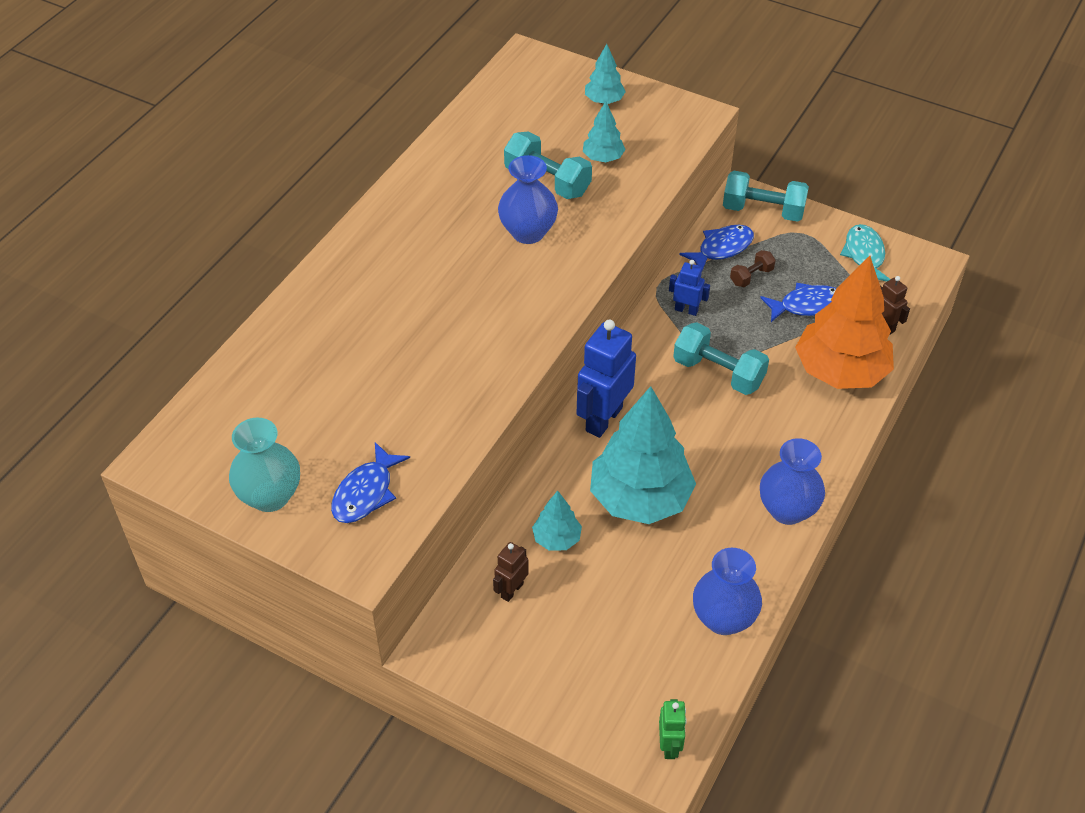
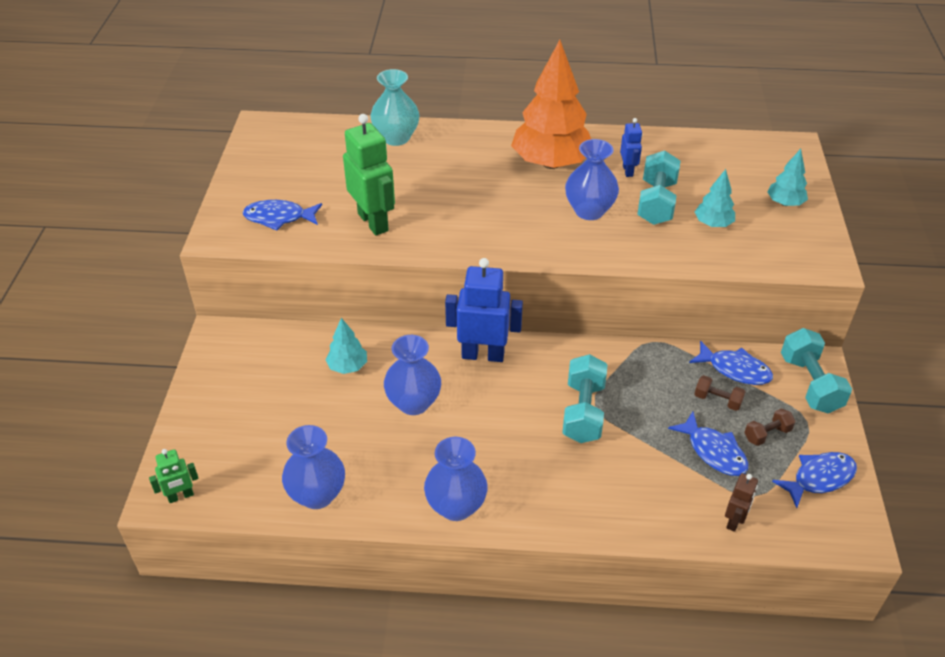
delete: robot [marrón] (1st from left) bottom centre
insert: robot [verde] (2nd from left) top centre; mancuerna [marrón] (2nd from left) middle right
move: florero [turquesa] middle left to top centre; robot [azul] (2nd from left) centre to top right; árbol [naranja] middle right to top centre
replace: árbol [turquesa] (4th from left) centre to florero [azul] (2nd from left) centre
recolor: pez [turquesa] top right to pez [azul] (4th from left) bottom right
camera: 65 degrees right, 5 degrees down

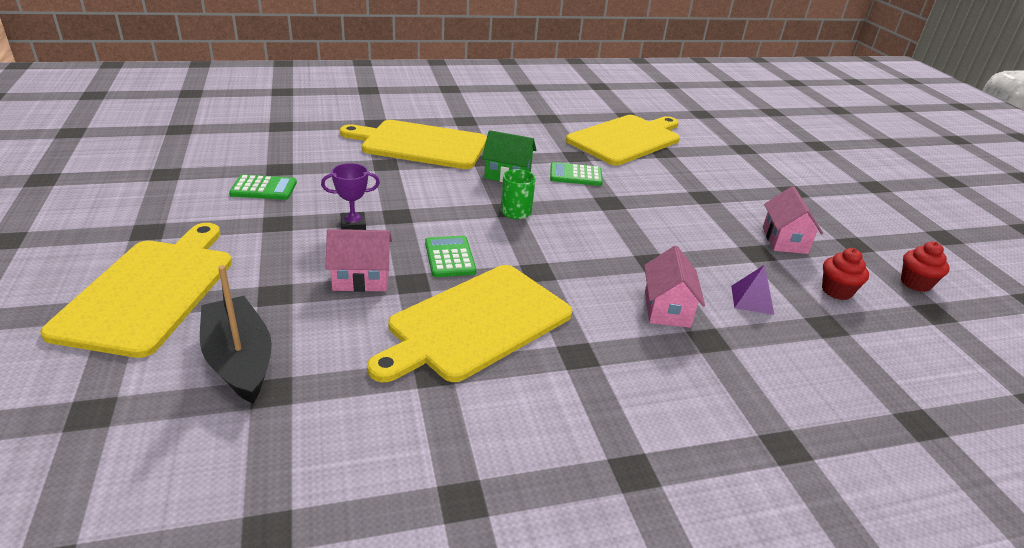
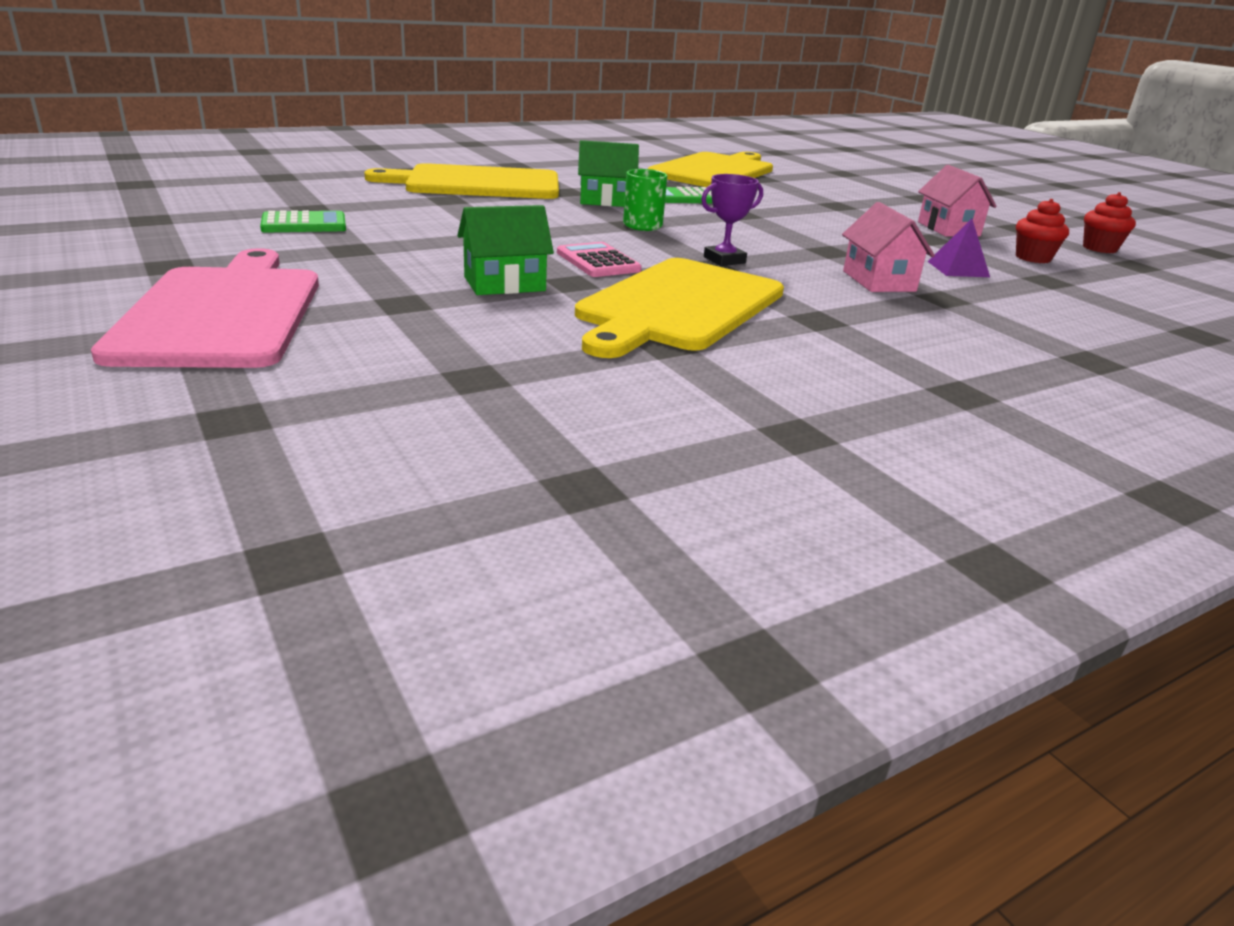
delete: barco [negro] middle left
move: trofeo [morado] centre to top centre
recolor: tabla de cortar [amarillo] (1st from left) middle left to tabla de cortar [rosa] top left; casa [rosa] (1st from left) centre to casa [verde] (1st from left) top centre; calculadora [verde] (2nd from left) centre to calculadora [rosa] top centre
camera: 15 degrees left, 5 degrees down

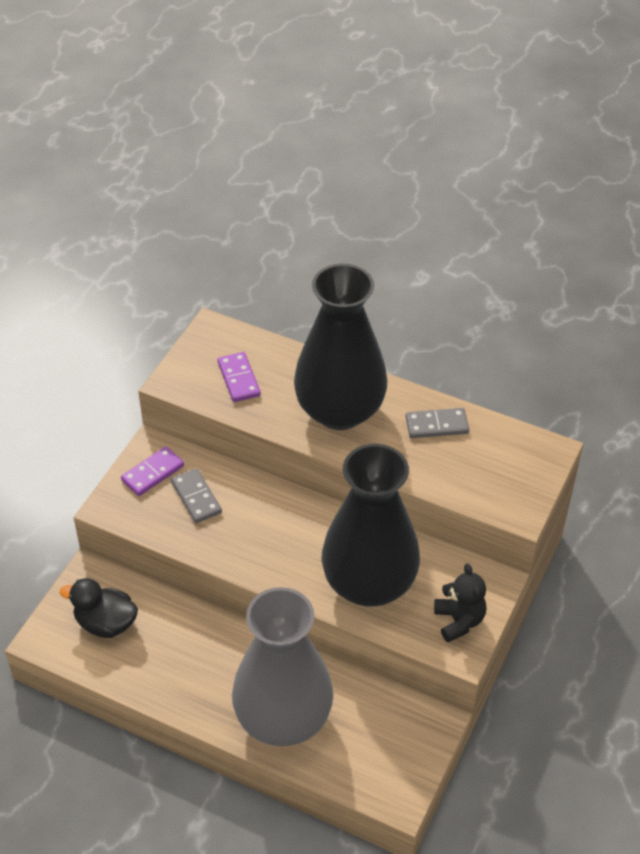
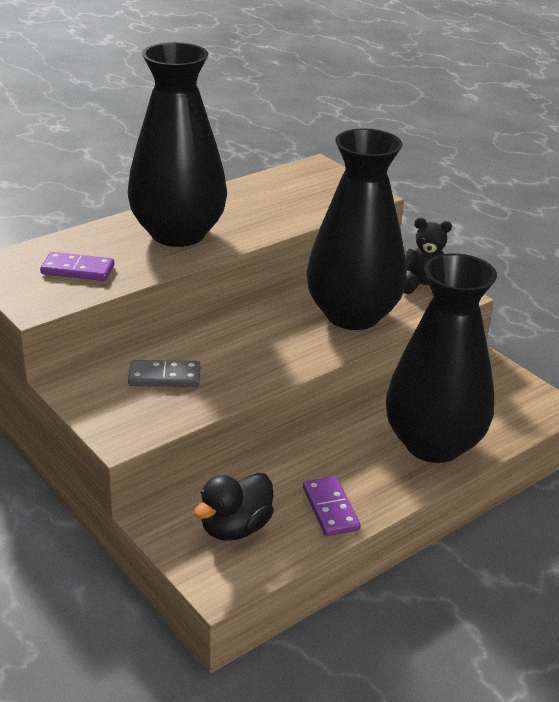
delete: ficha de dominó [gris] (2nd from left) middle right
move: ficha de dominó [morado] (1st from left in the first image) middle left to ficha de dominó [morado] (2nd from left) bottom centre
recolor: florero [gris] bottom centre to florero [negro] (3rd from left) middle right
camera: 65 degrees left, 15 degrees down

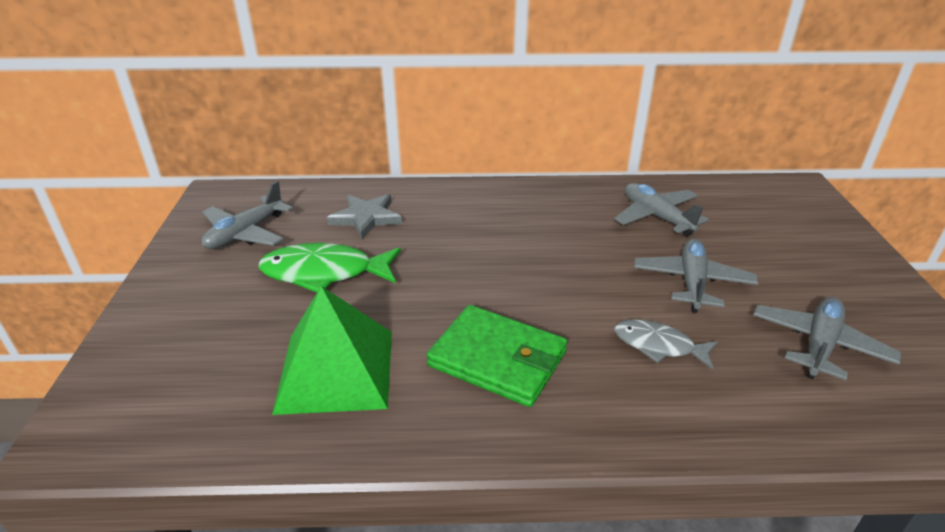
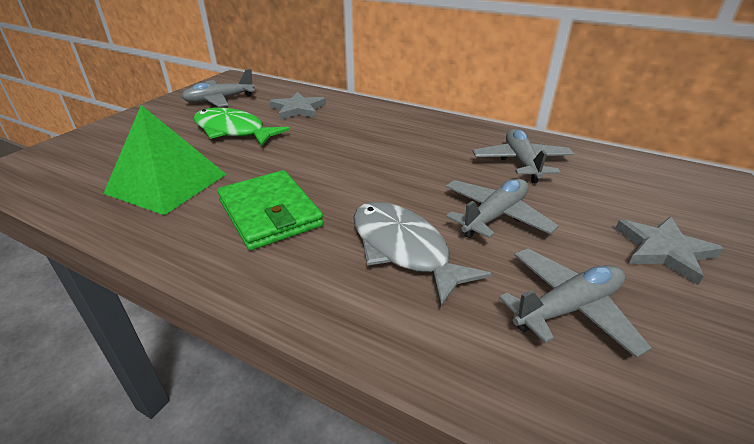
insert: estrella [gris] (2nd from left) middle right
resize: pez [gris] middle right = centre x1.60
camera: 30 degrees right, 0 degrees up

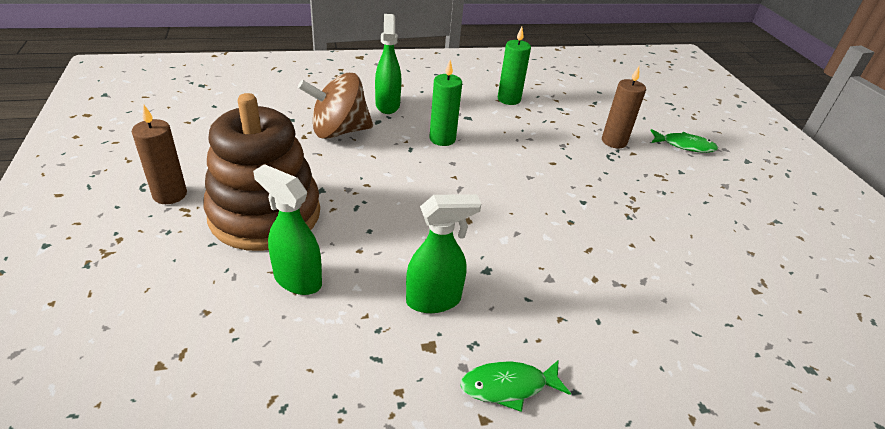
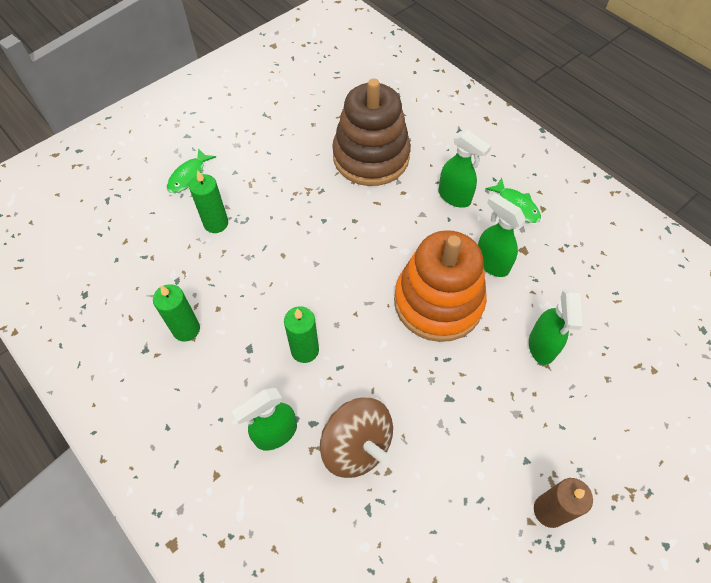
insert: juguete apilable [naranja] centre; pulverizador [verde] (2nd from left) top centre
move: juguete apilable [marrón] middle left to top centre
recolor: vela [marrón] (2nd from left) top right to vela [verde] (2nd from left) middle left
rotate: pez [verde] (2nd from left in the first image) top right = top left 135 degrees counterclockwise
camera: 115 degrees left, 20 degrees up

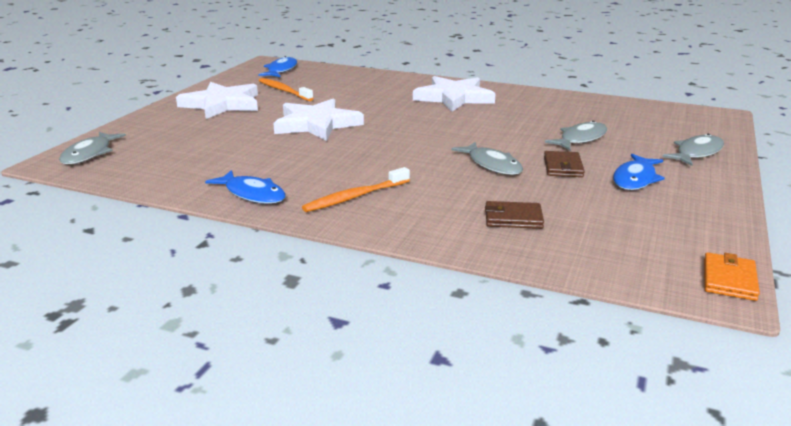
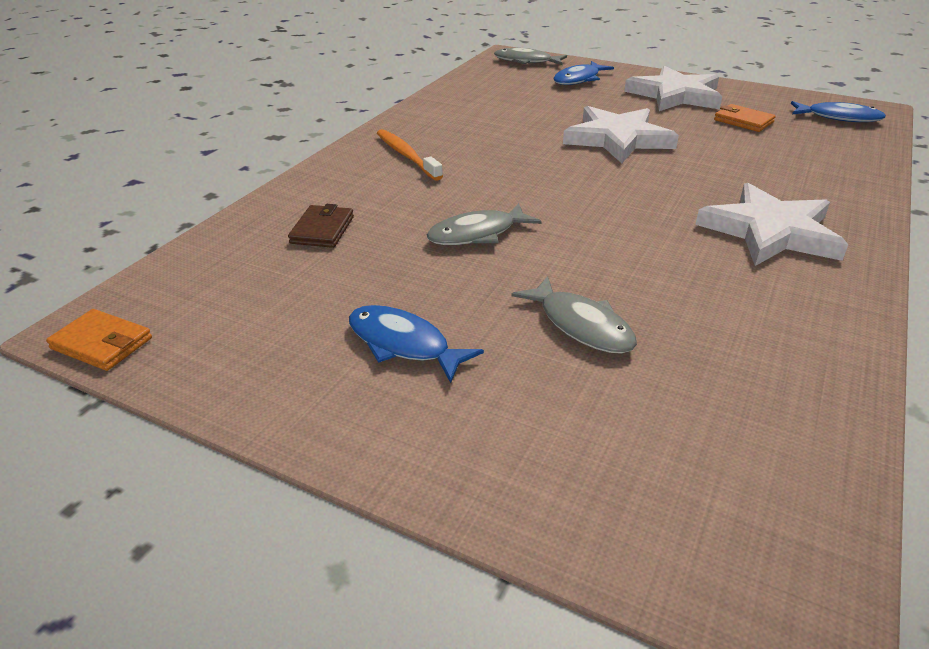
delete: cartera [marrón] (2nd from left) middle right; pez [gris] (4th from left) middle right
move: pez [azul] (1st from left in the first image) middle left to pez [azul] (2nd from left) top centre
replace: cepillo de dientes [naranja] (1st from left) top centre to cartera [naranja] (2nd from left) top right
camera: 95 degrees right, 10 degrees up

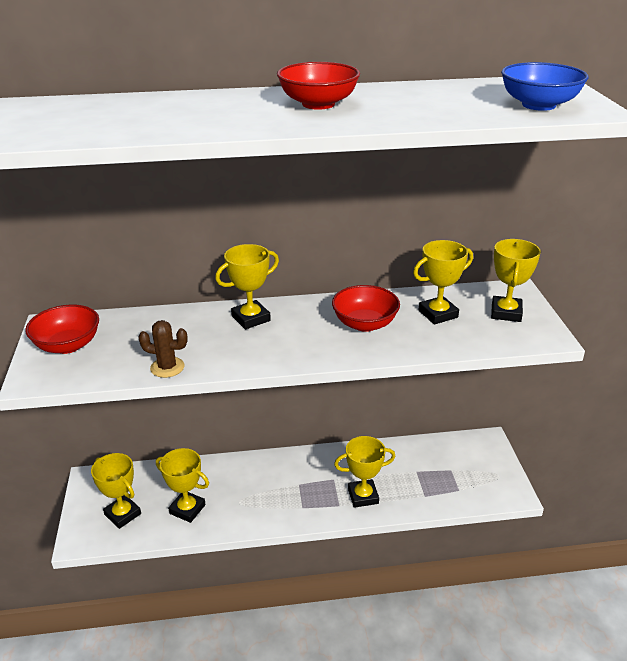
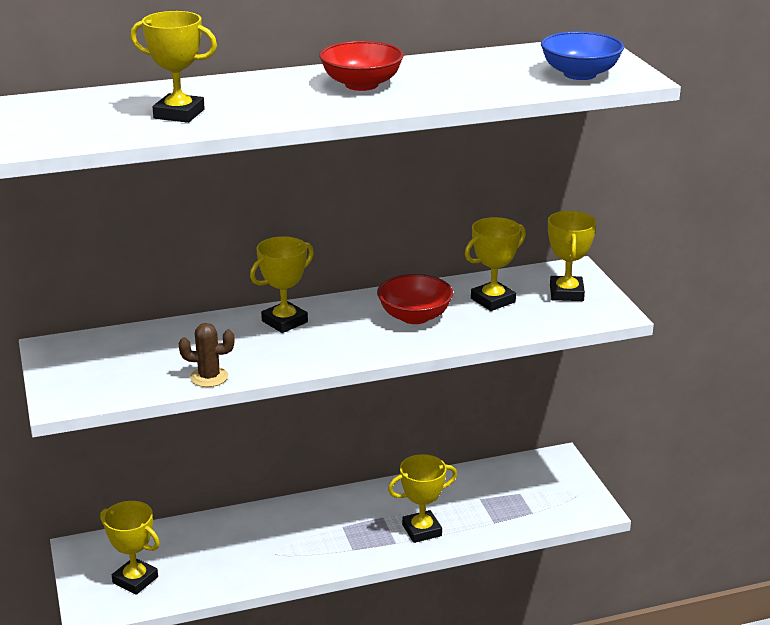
delete: cuenco [rojo] (1st from left) middle left
move: trofeo [amarillo] (2nd from left) bottom left to top left
camera: 10 degrees left, 5 degrees down

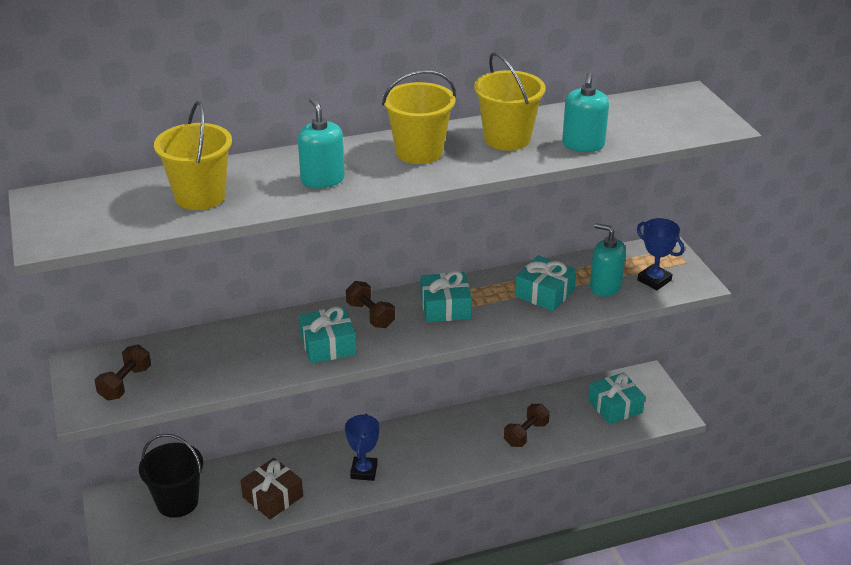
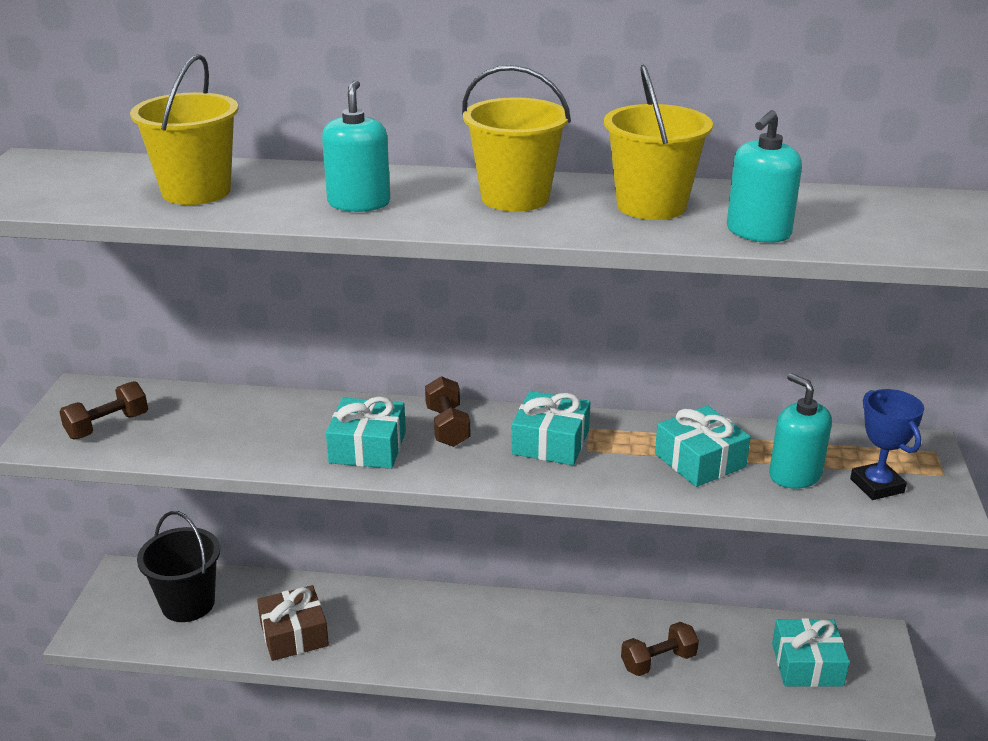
delete: trofeo [azul] (1st from left) bottom centre
camera: 25 degrees right, 5 degrees down

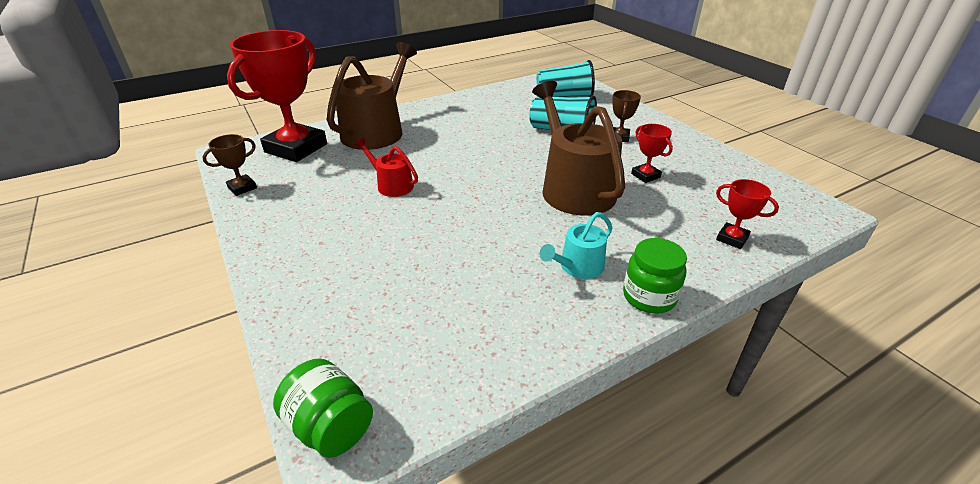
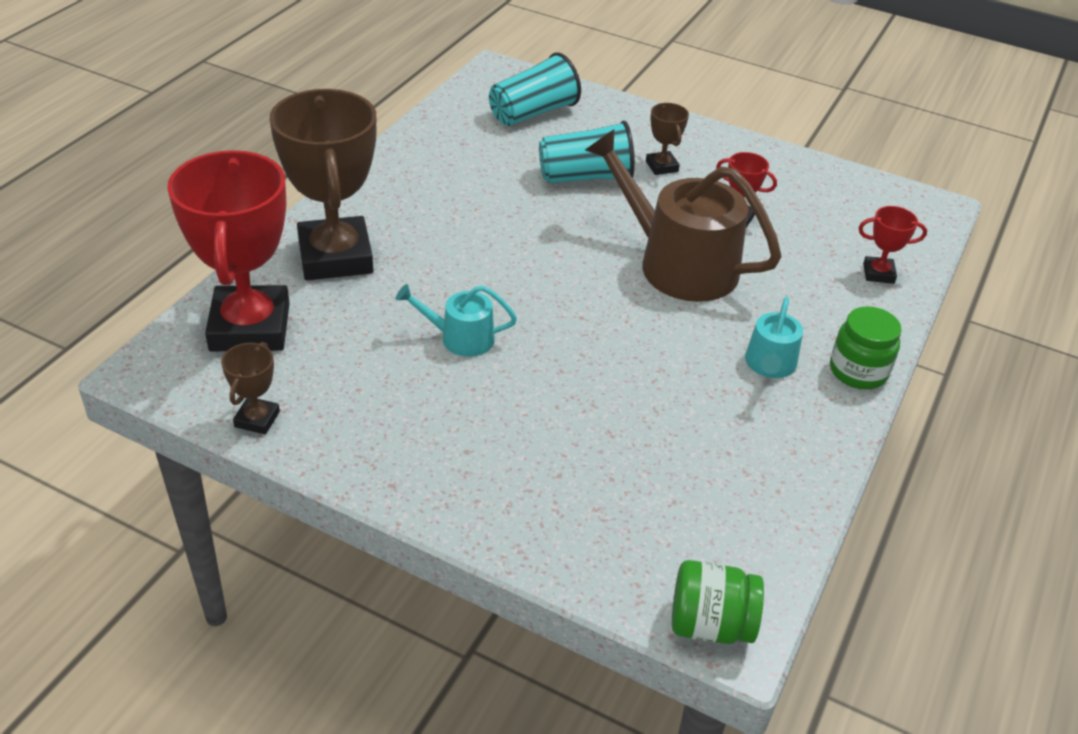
replace: regadera [marrón] (1st from left) top centre to trofeo [marrón] (2nd from left) top left
recolor: regadera [rojo] centre to regadera [turquesa] (1st from left) centre
camera: 35 degrees left, 5 degrees up

